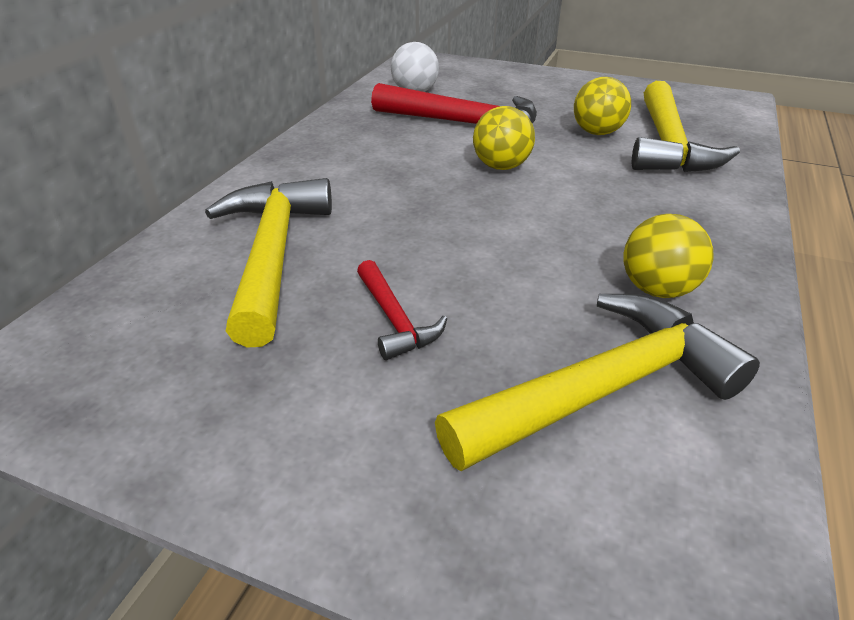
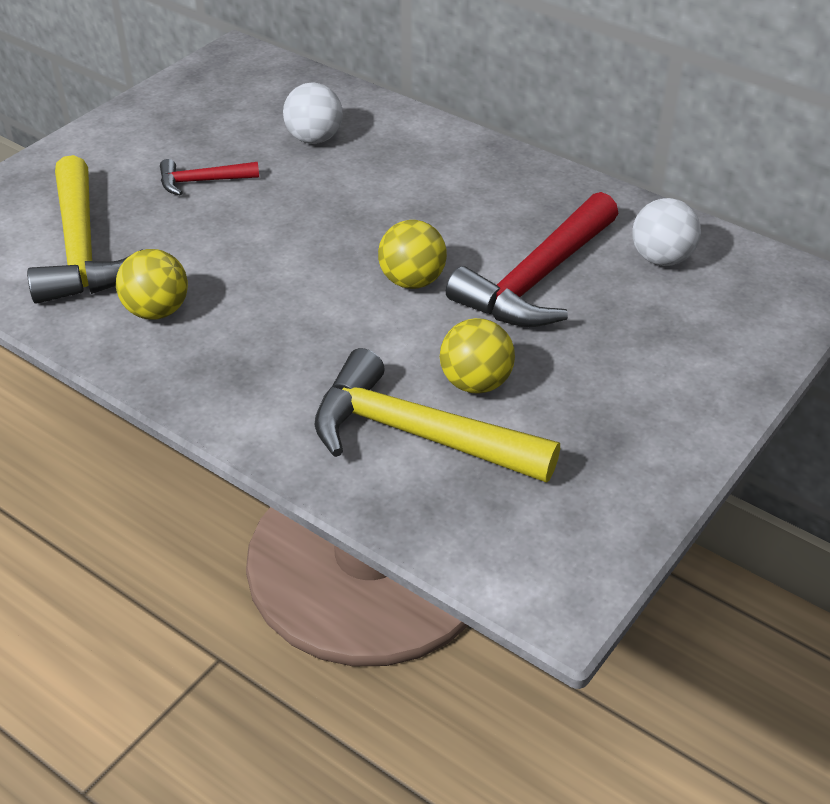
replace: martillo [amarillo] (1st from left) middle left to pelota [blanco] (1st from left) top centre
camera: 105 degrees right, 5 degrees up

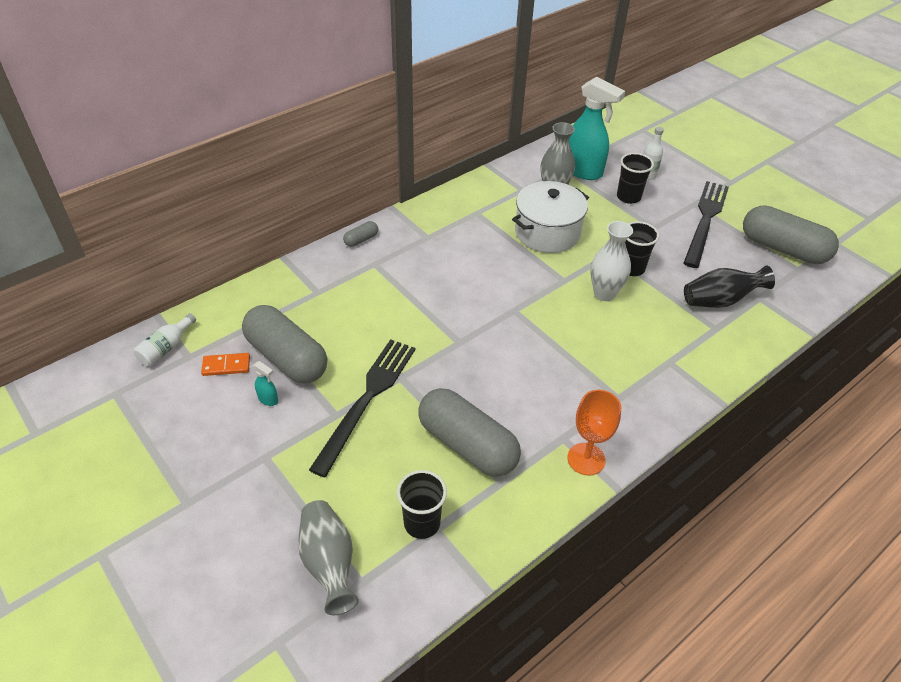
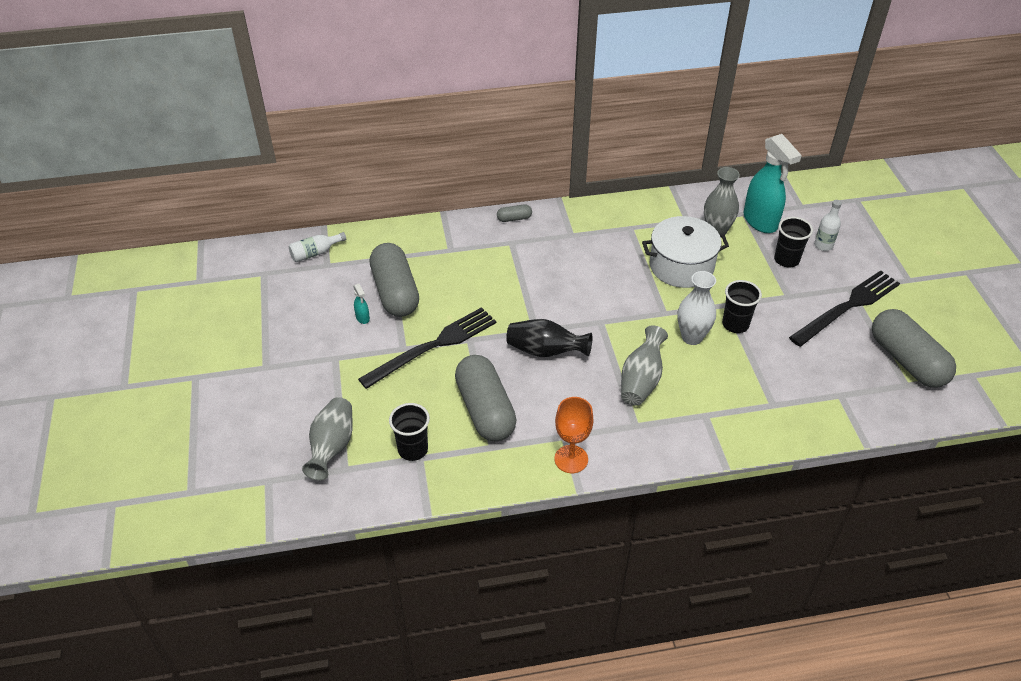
delete: ficha de dominó [naranja] middle left
insert: florero [gris] (2nd from left) centre
move: florero [negro] middle right to centre
camera: 30 degrees right, 0 degrees up

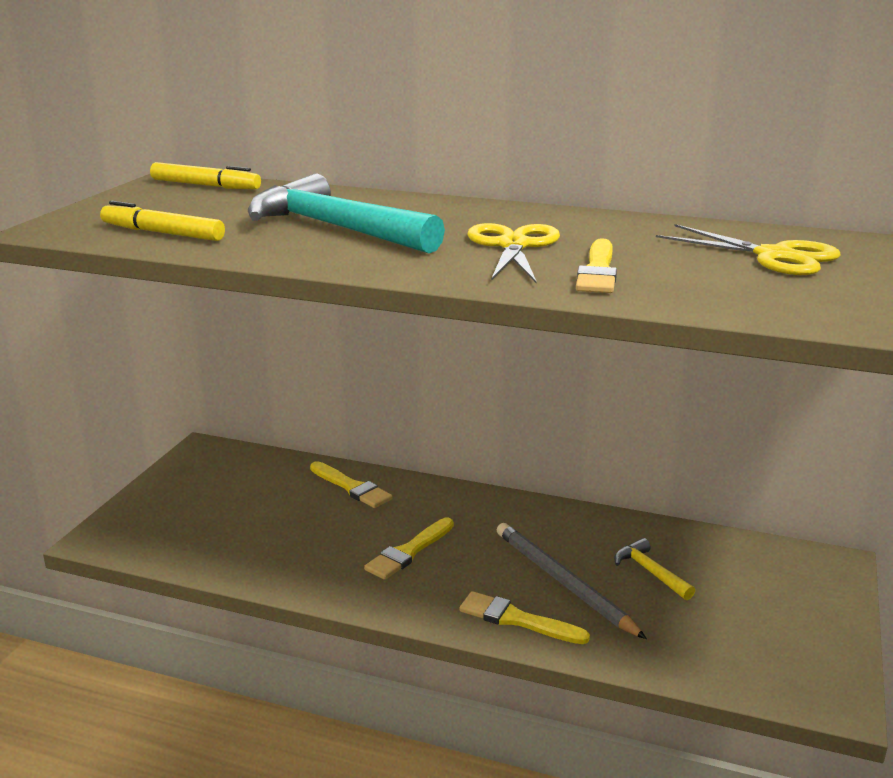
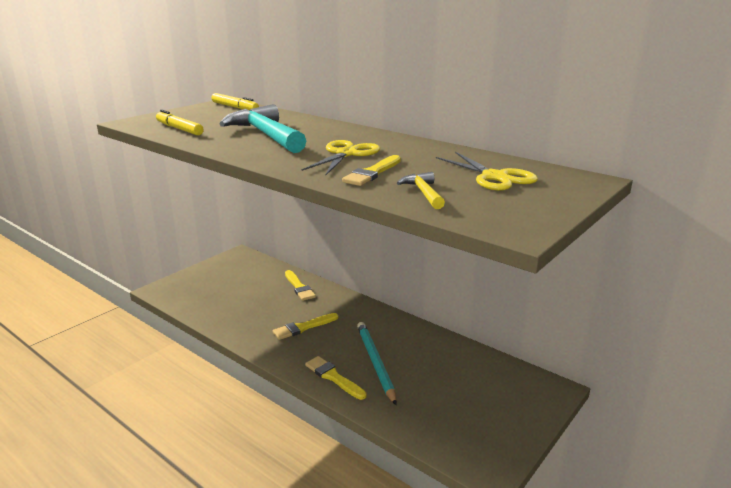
move: martillo [amarillo] bottom right to centre
recolor: lápiz [gris] bottom centre to lápiz [turquesa] bottom centre
camera: 20 degrees right, 0 degrees up

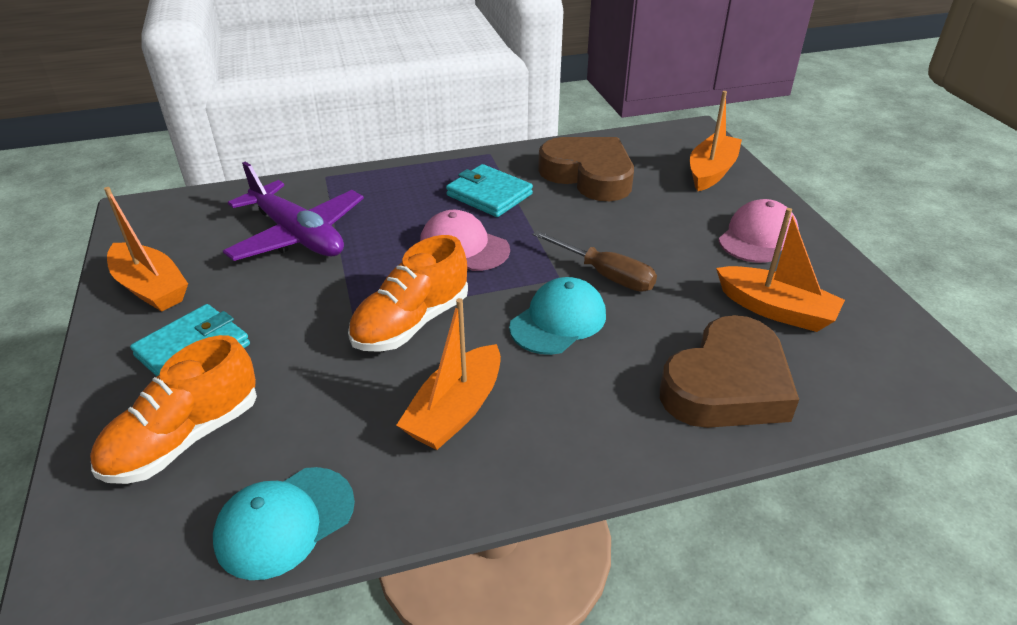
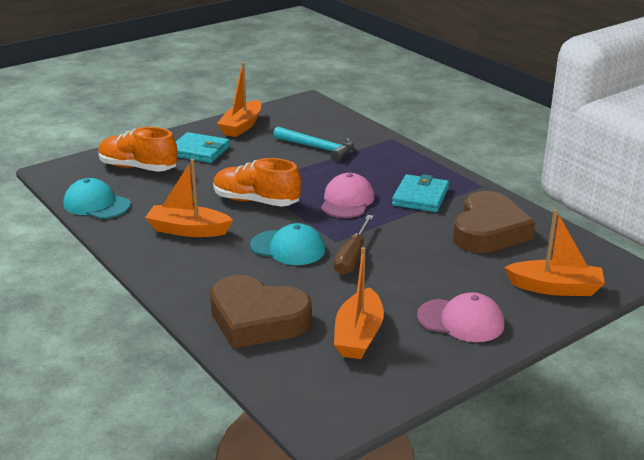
replace: avión [morado] middle left to martillo [turquesa] top centre
camera: 70 degrees right, 10 degrees down

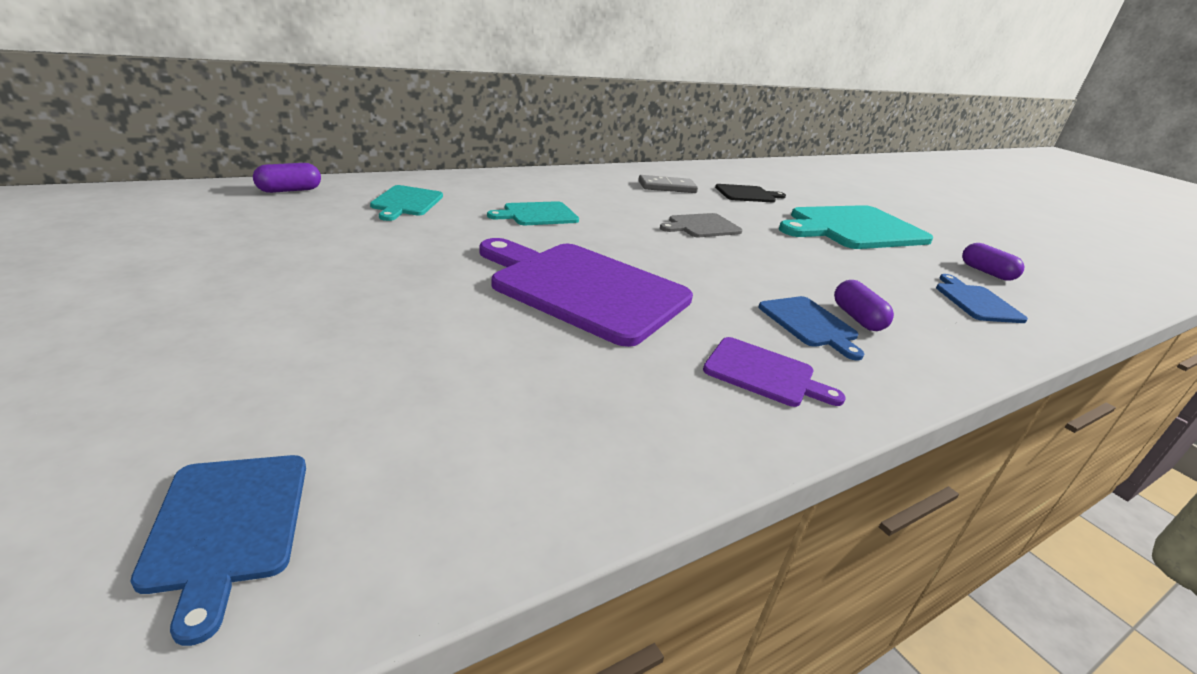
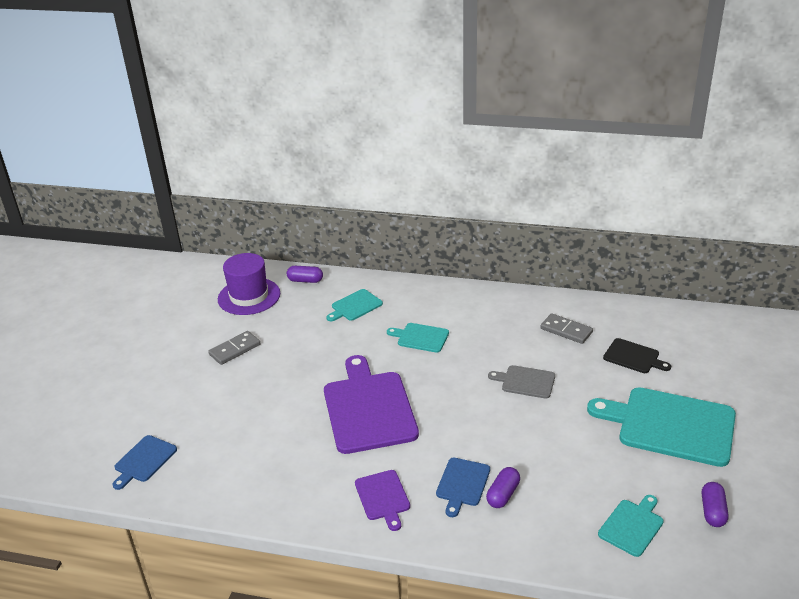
insert: ficha de dominó [gris] (1st from left) middle left; sombrero [morado] middle left
recolor: tabla de cortar [azul] (3rd from left) middle right to tabla de cortar [turquesa] (3rd from left) bottom right
camera: 50 degrees right, 5 degrees up

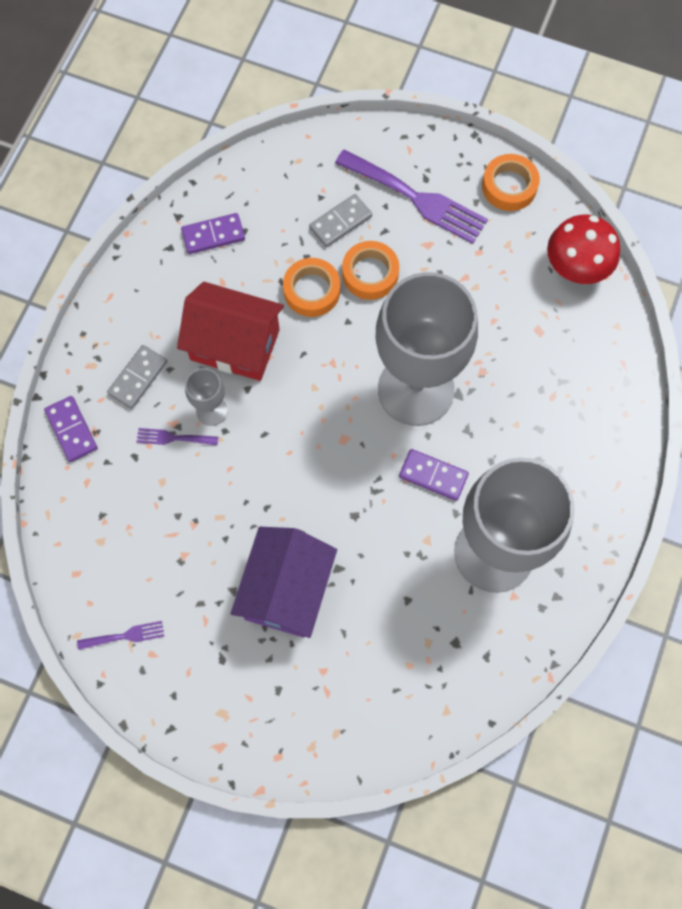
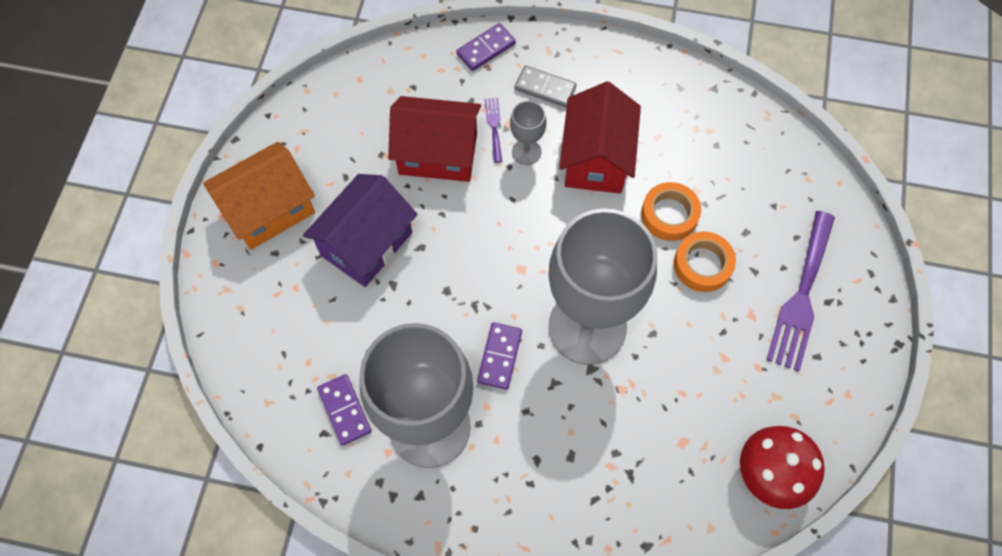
delete: tenedor [morado] (1st from left) bottom left; ficha de dominó [gris] (2nd from left) top centre; cinta adhesiva [naranja] (3rd from left) top right
insert: casa [naranja] middle left; casa [rojo] (1st from left) top centre
move: ficha de dominó [morado] (2nd from left in the first image) top left to ficha de dominó [morado] (1st from left) bottom centre
rotate: casa [morado] centre = centre 60 degrees counterclockwise
camera: 80 degrees right, 5 degrees down

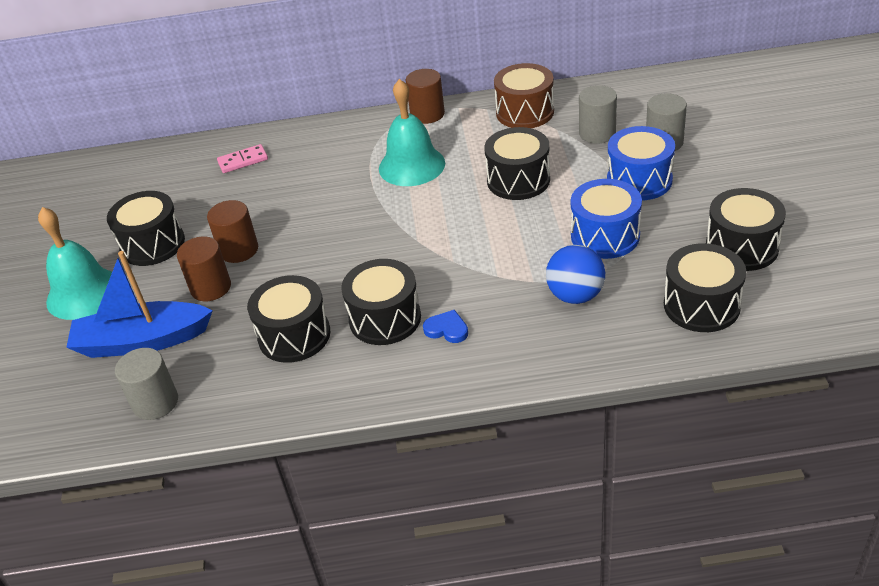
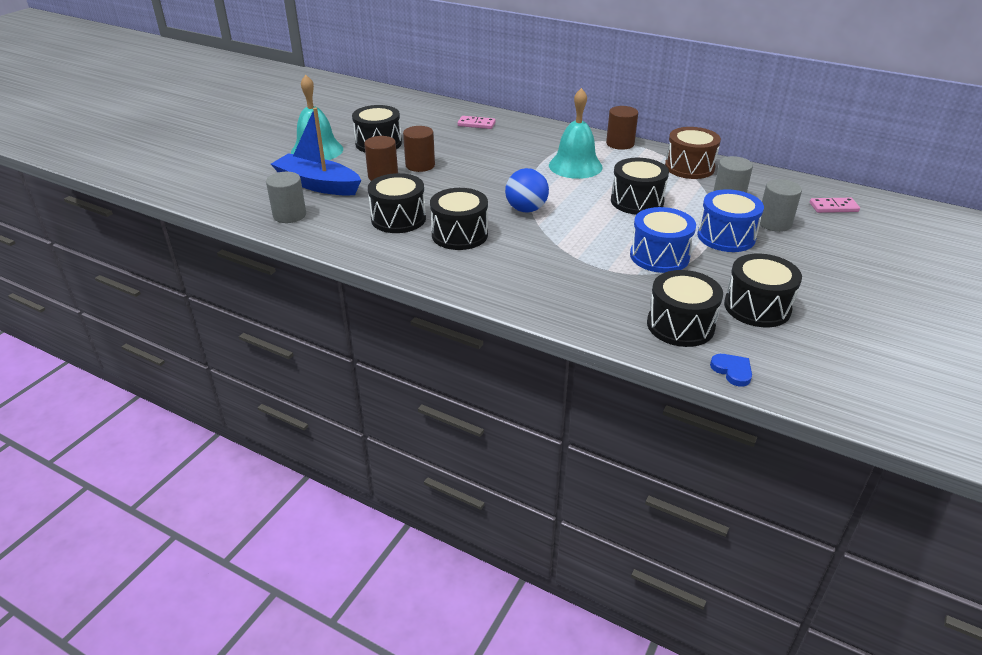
insert: ficha de dominó [rosa] (2nd from left) top right
move: corazón [azul] centre to middle right; pelota [azul] centre to top centre
camera: 30 degrees right, 5 degrees down

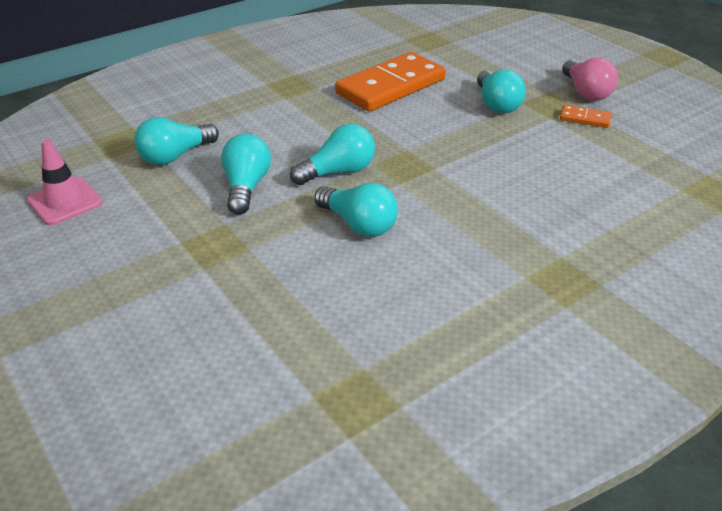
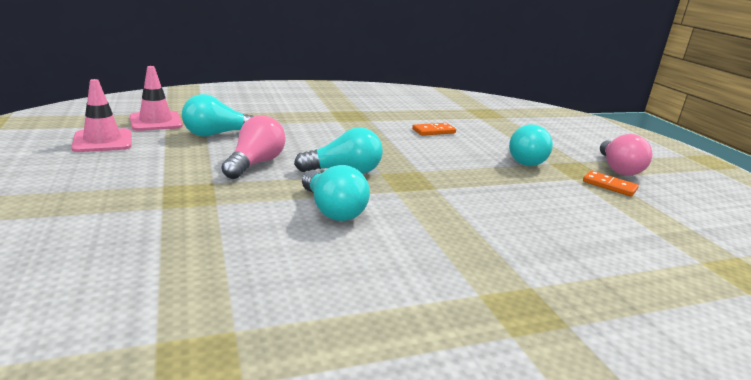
insert: cono de tráfico [rosa] (2nd from left) top left
recolor: bombilla [turquesa] (2nd from left) centre to bombilla [rosa] (1st from left) centre
resize: ficha de dominó [naranja] (1st from left) top centre = centre x0.42
camera: 15 degrees right, 15 degrees down

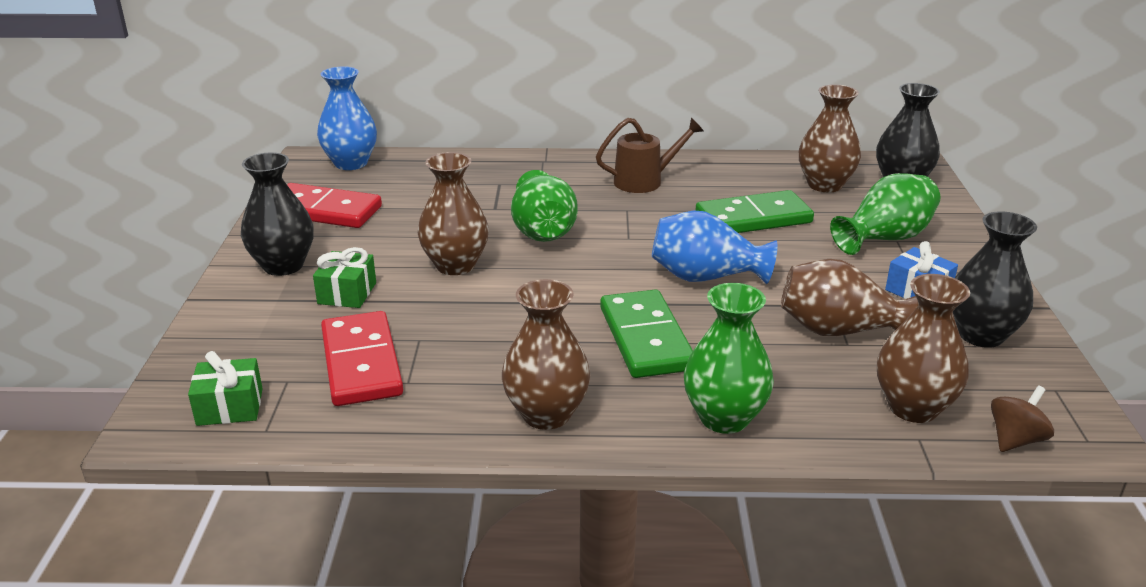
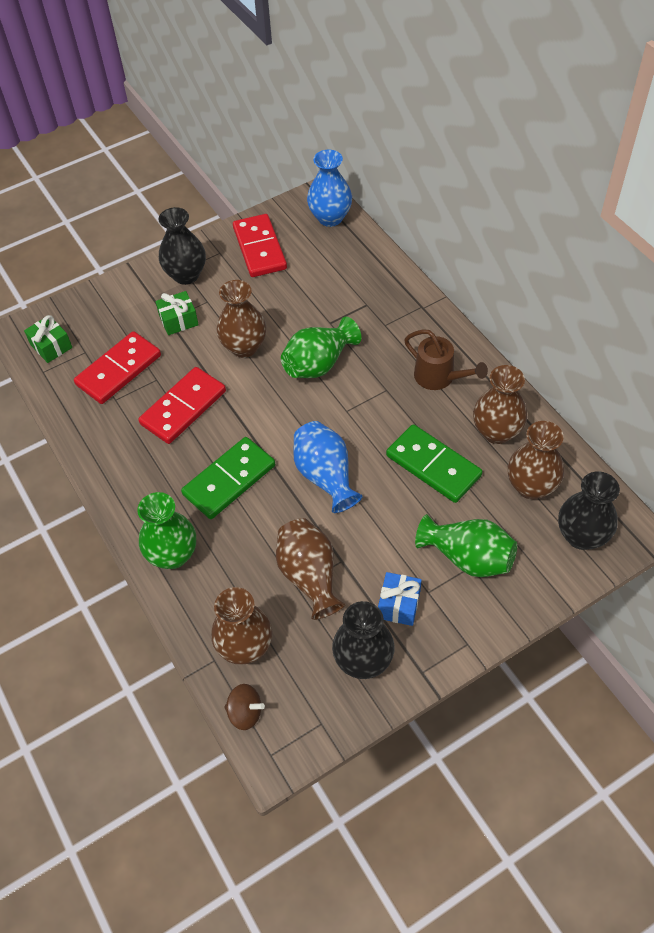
insert: ficha de dominó [rojo] (2nd from left) middle left
move: florero [marrón] (2nd from left in the first image) centre to florero [marrón] (4th from left) middle right
camera: 60 degrees right, 25 degrees up

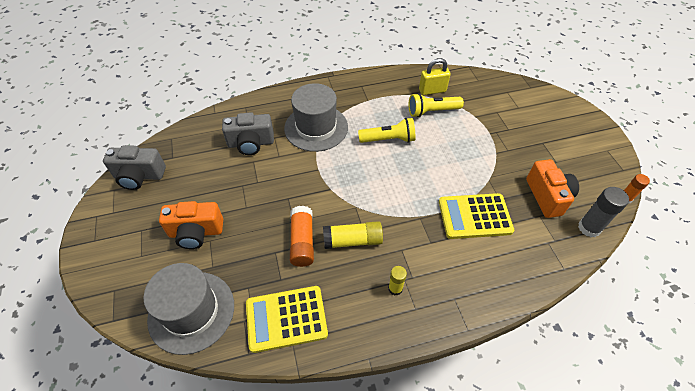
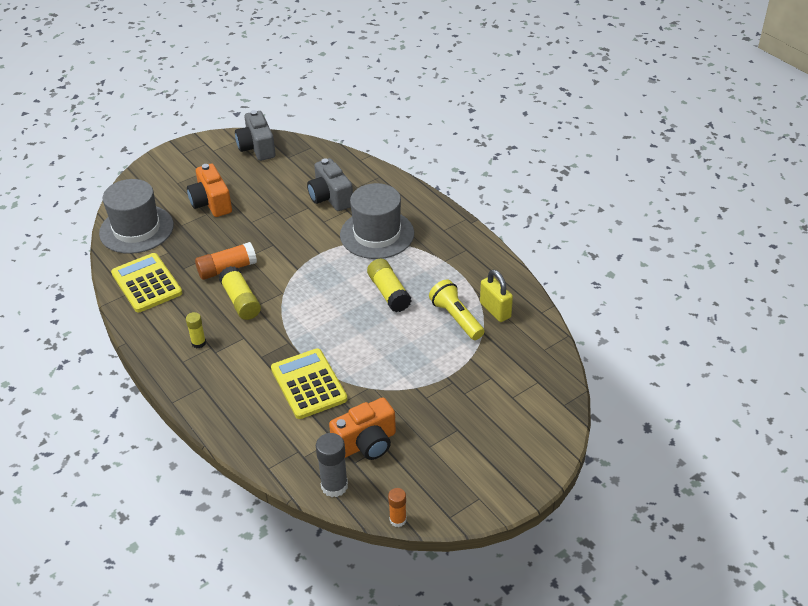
replace: lámpara de mano [amarillo] (1st from left) top centre to barra de pegamento [amarillo] (3rd from left) centre
camera: 70 degrees right, 10 degrees down

